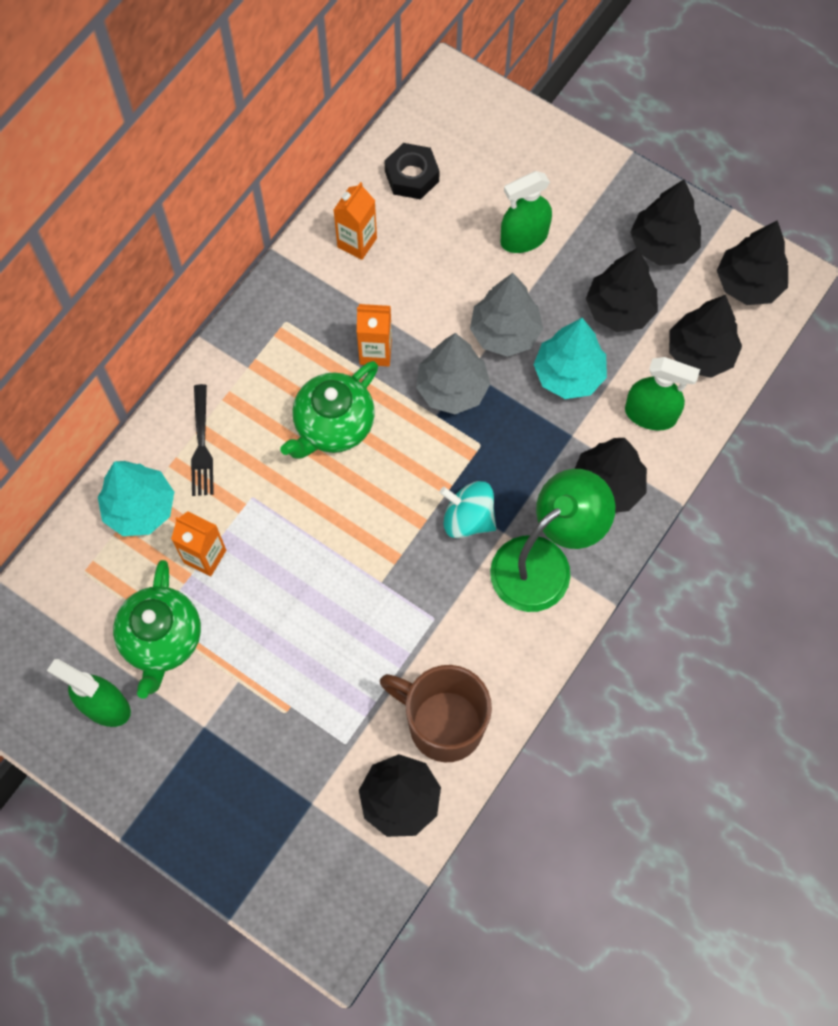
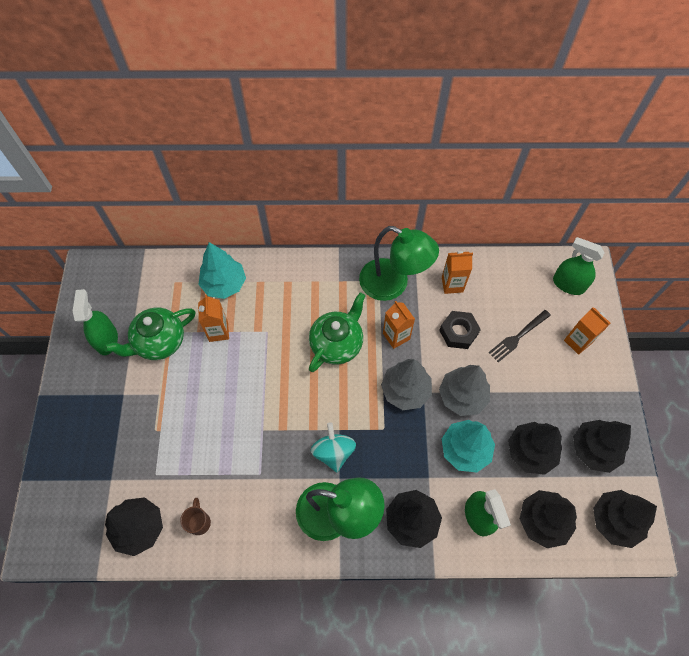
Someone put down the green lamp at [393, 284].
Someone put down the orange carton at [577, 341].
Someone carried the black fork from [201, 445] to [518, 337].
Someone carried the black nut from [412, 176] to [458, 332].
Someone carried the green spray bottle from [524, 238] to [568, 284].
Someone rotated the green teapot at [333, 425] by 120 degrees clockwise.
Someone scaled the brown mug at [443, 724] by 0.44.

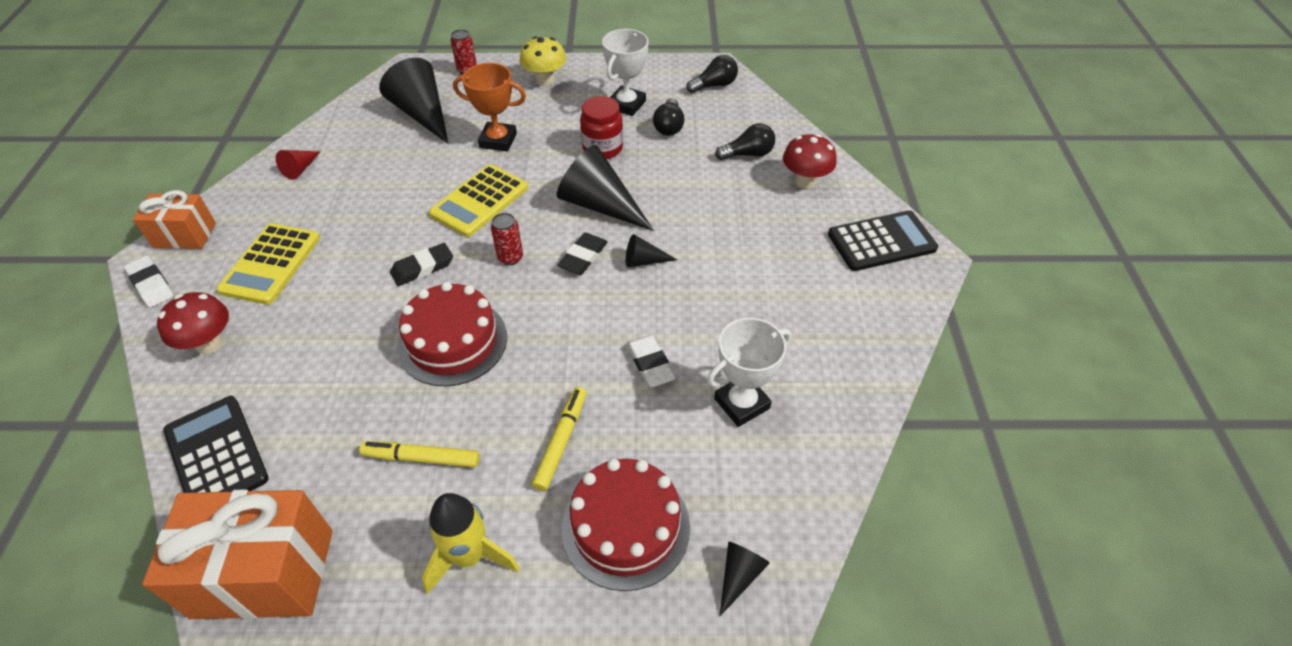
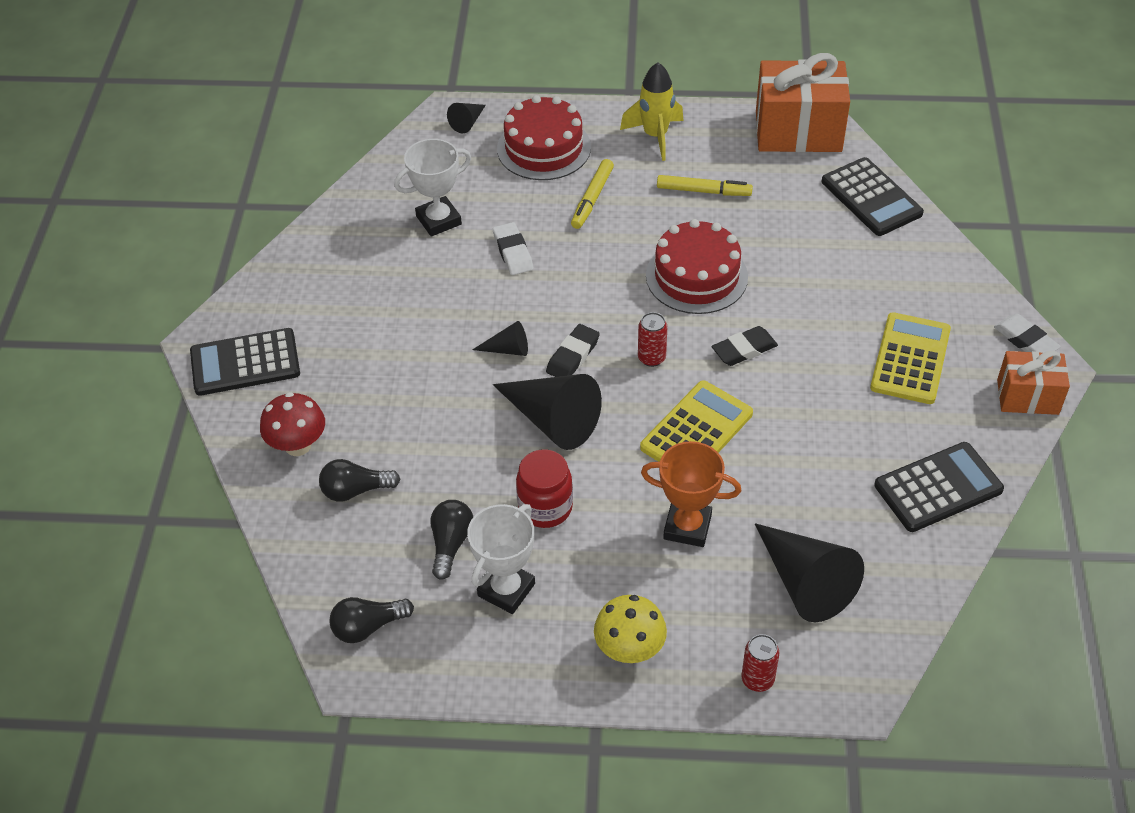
Someone took away the red mushroom at [209, 344].
Someone swapped the red cone at [300, 169] for the black calculator at [938, 488].

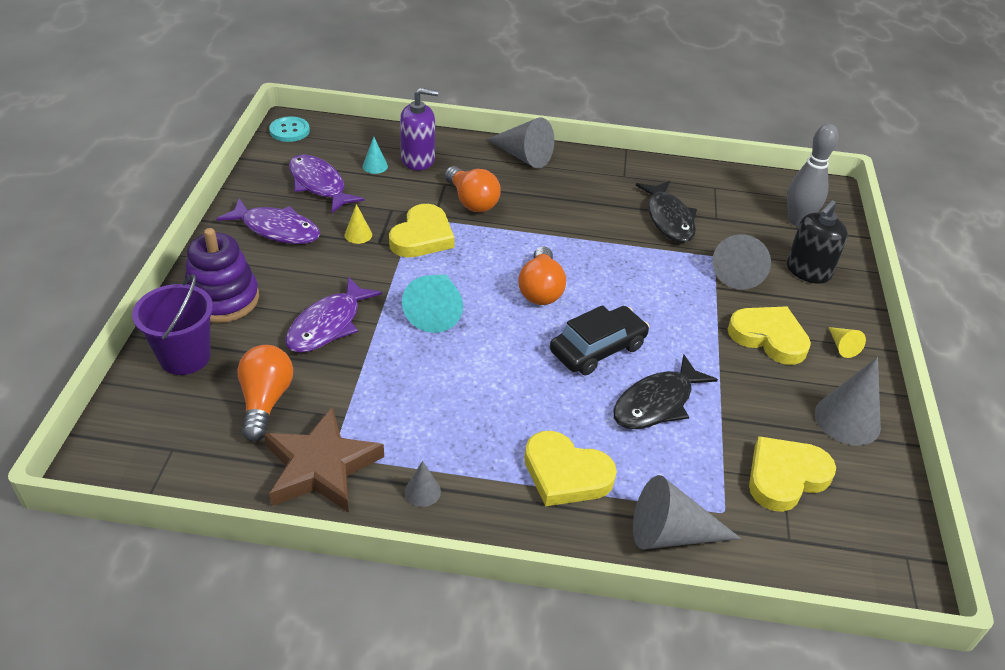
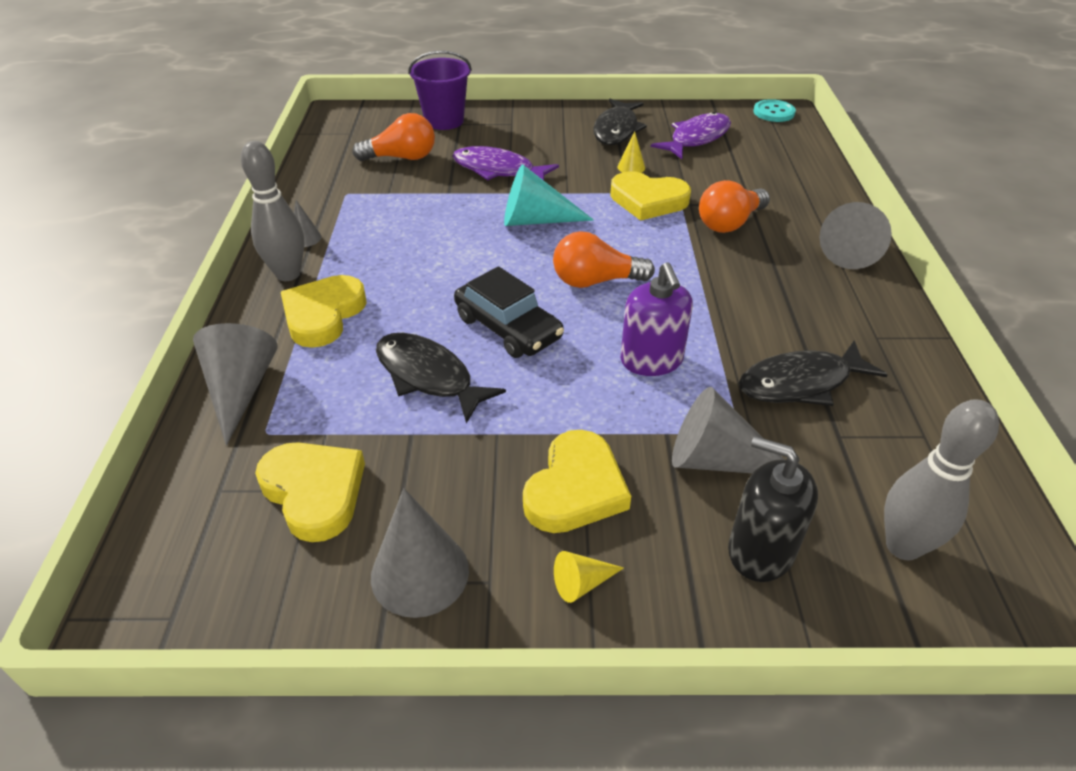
Someone took away the purple stacking toy at [223, 299].
Someone took away the brown star at [321, 467].
Someone took away the turquoise cone at [375, 166].
Someone put down the grey bowling pin at [288, 274].
Someone carried the purple soap dispenser from [418, 159] to [651, 360].
Someone repainted the purple fish at [276, 229], which became the black fish at [616, 130].

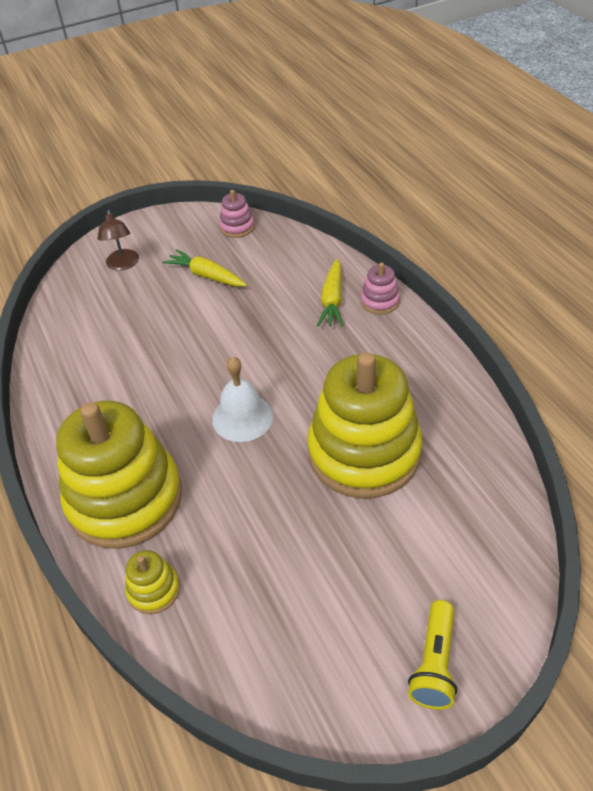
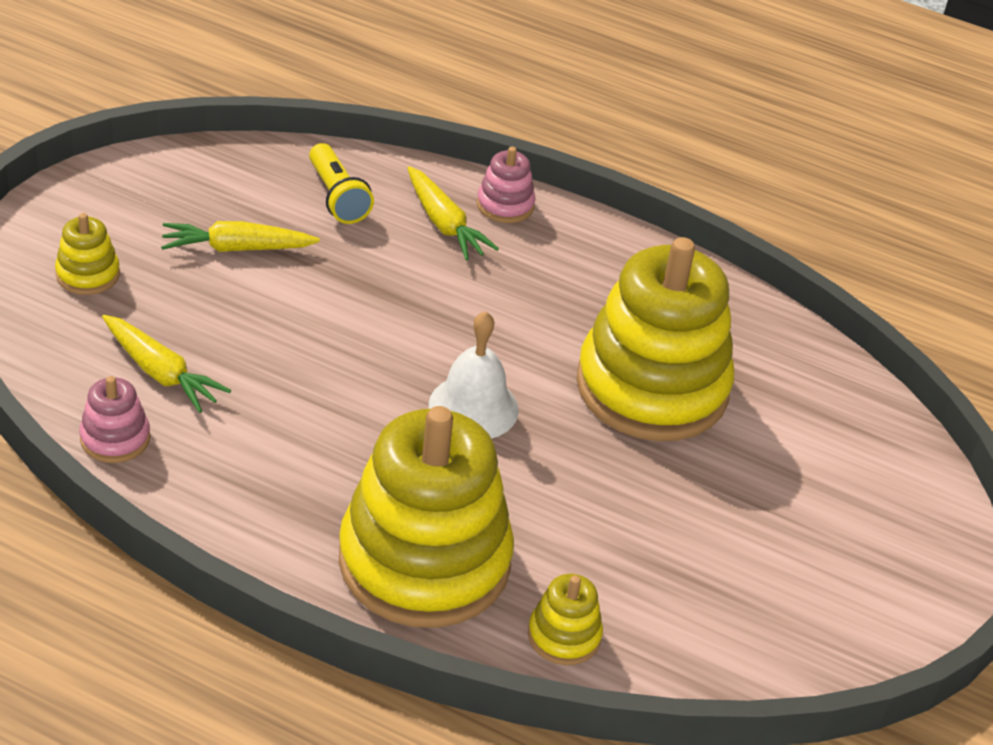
Someone put down the yellow carrot at [161, 372].
Someone carried the pink stacking toy from [237, 227] to [115, 438].
Someone carried the yellow flashlight from [434, 663] to [337, 197].
Someone swapped the brown lamp at [123, 265] for the yellow stacking toy at [88, 274].

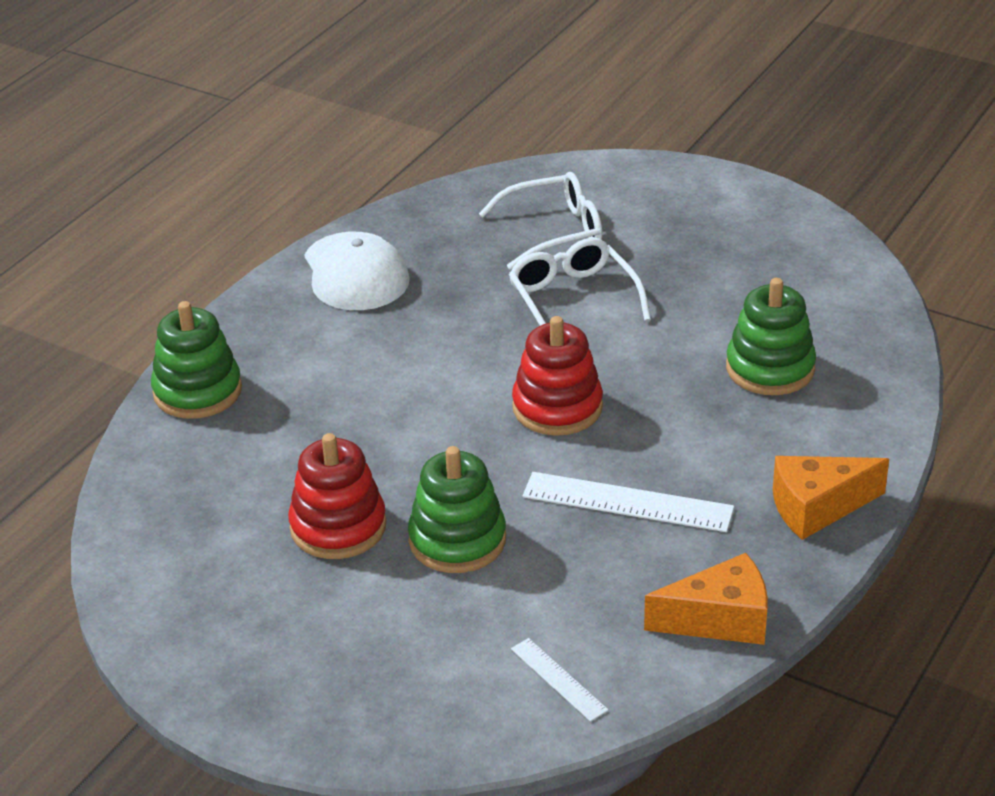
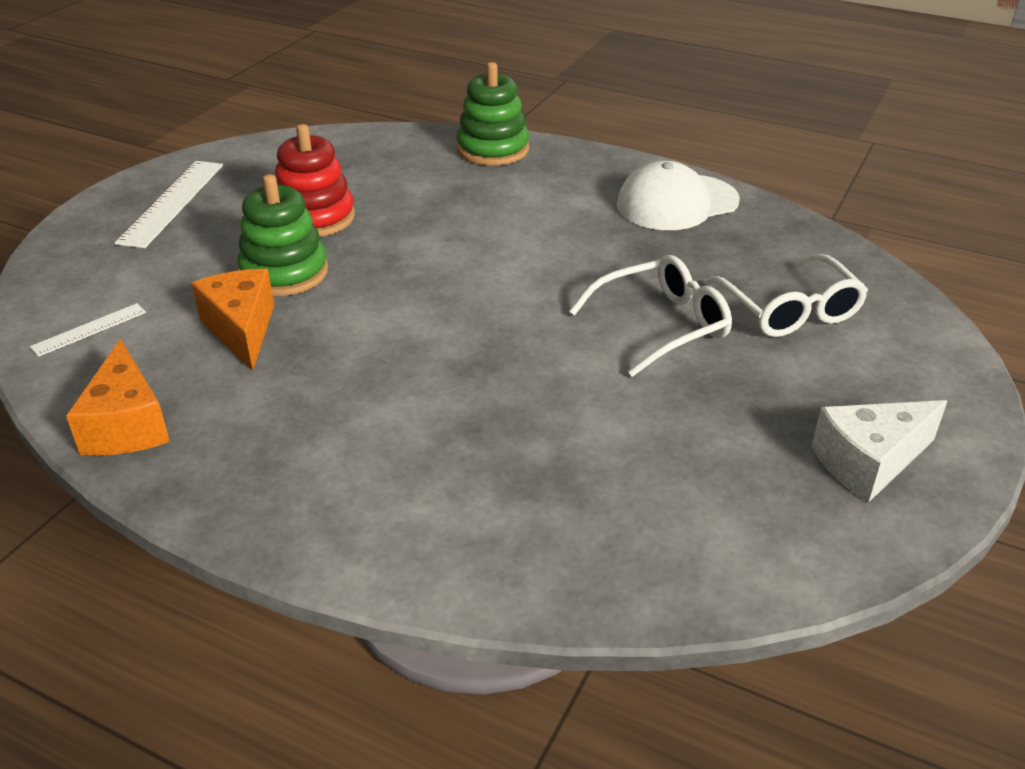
Someone took away the red stacking toy at [557, 407].
Someone took away the green stacking toy at [770, 368].
Someone put down the white cheese at [869, 463].
Someone carried the white ruler from [627, 502] to [171, 202].
Someone carried the orange cheese from [817, 508] to [241, 329].

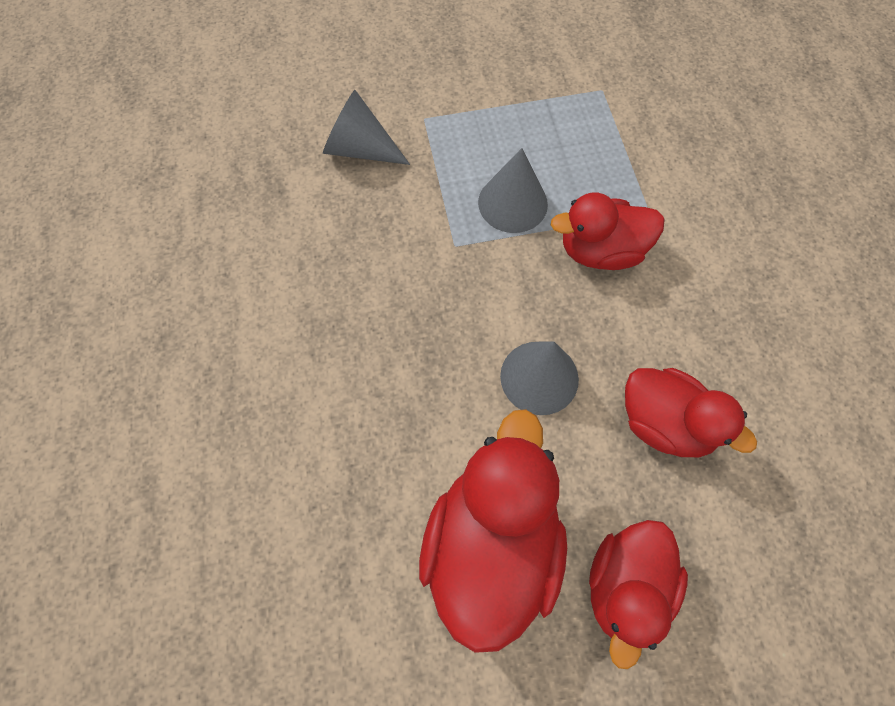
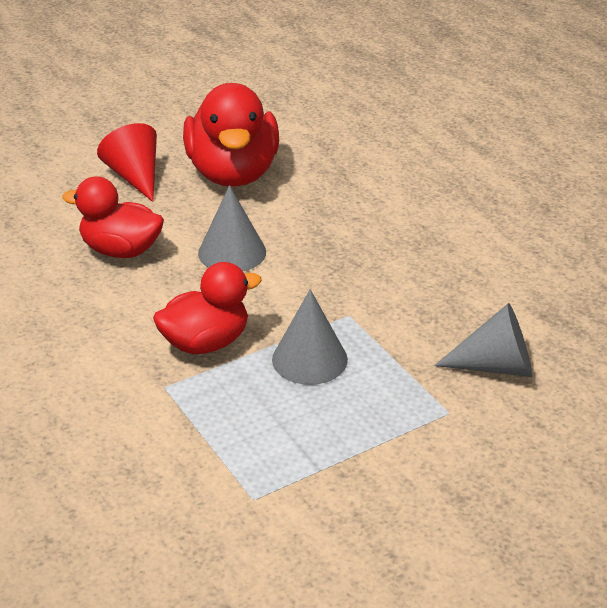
Someone swapped the red duck at [625, 586] for the red cone at [135, 176].

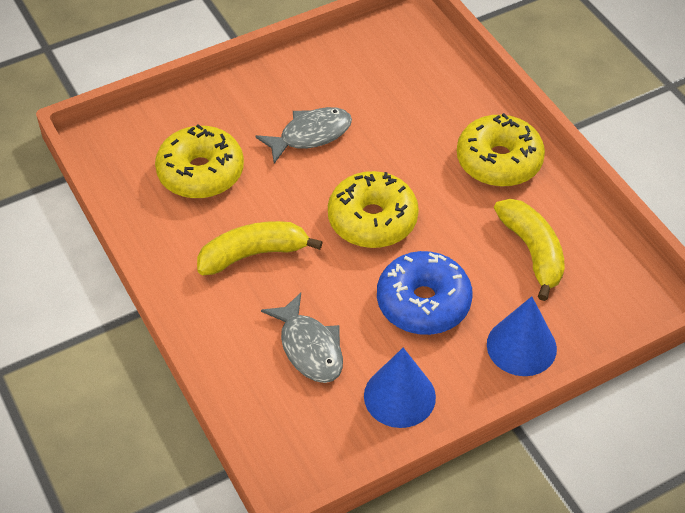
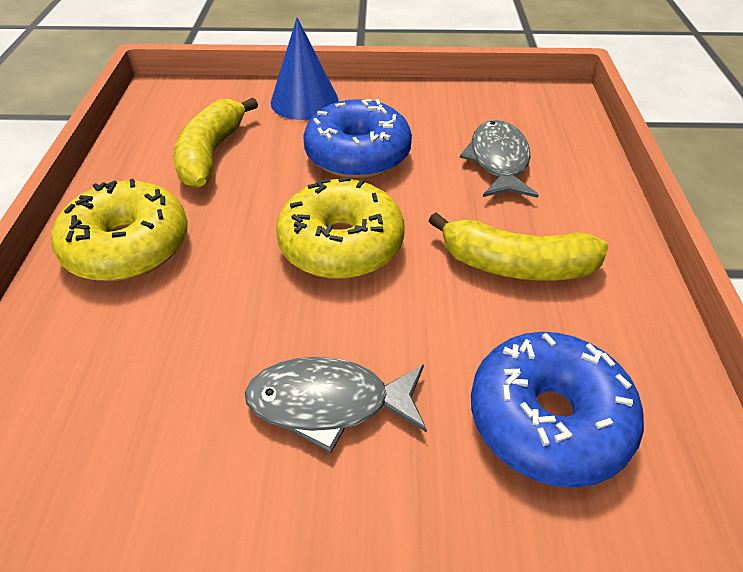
Someone took away the blue cone at [399, 396].
Someone repainted the yellow donut at [201, 172], which became the blue donut at [548, 419].

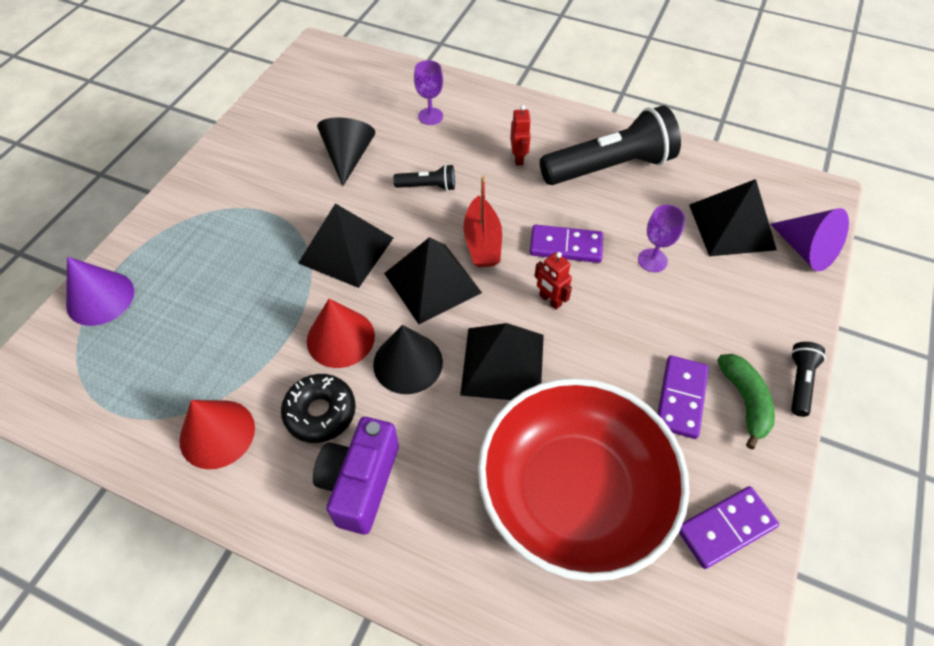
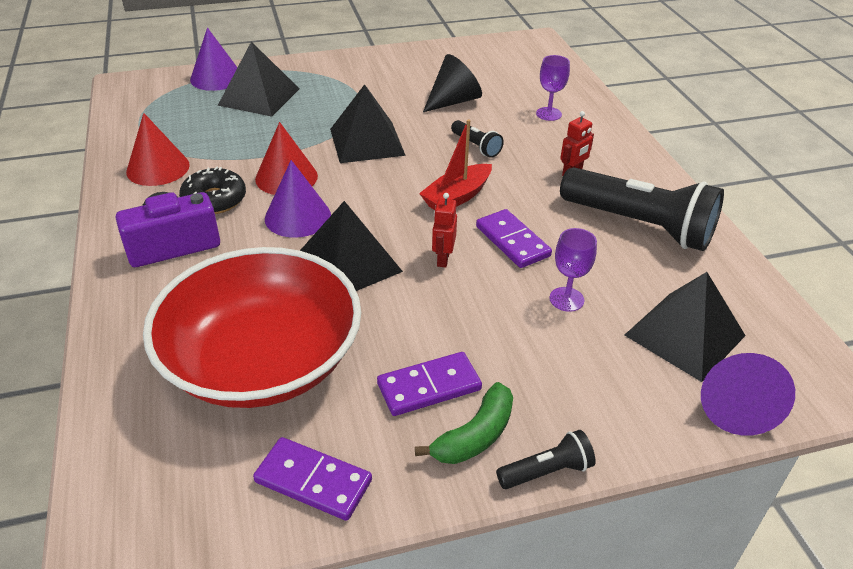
Someone carried the black pyramid from [432, 282] to [259, 97].
Someone repainted the black cone at [408, 363], which became the purple cone at [298, 216].

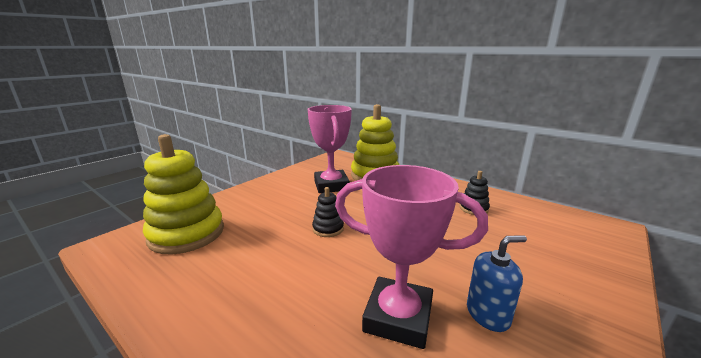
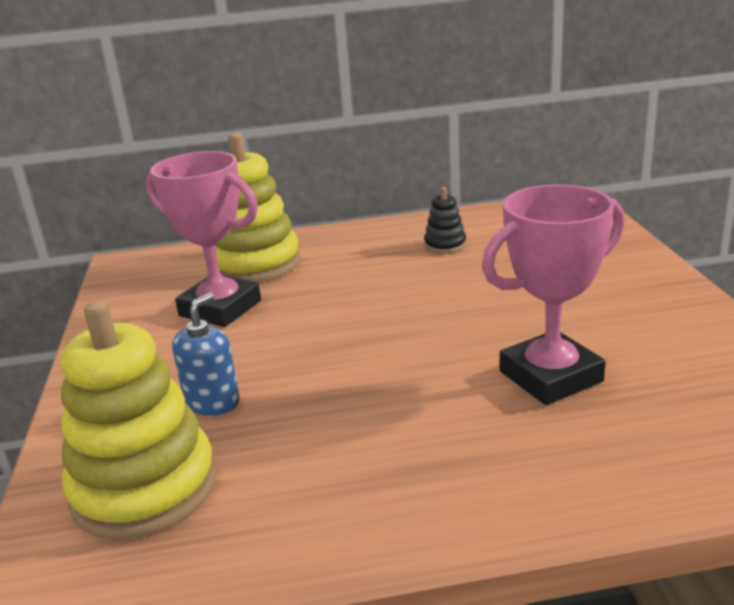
Someone took away the black stacking toy at [328, 228].
Someone carried the blue soap dispenser from [488, 314] to [212, 402].

